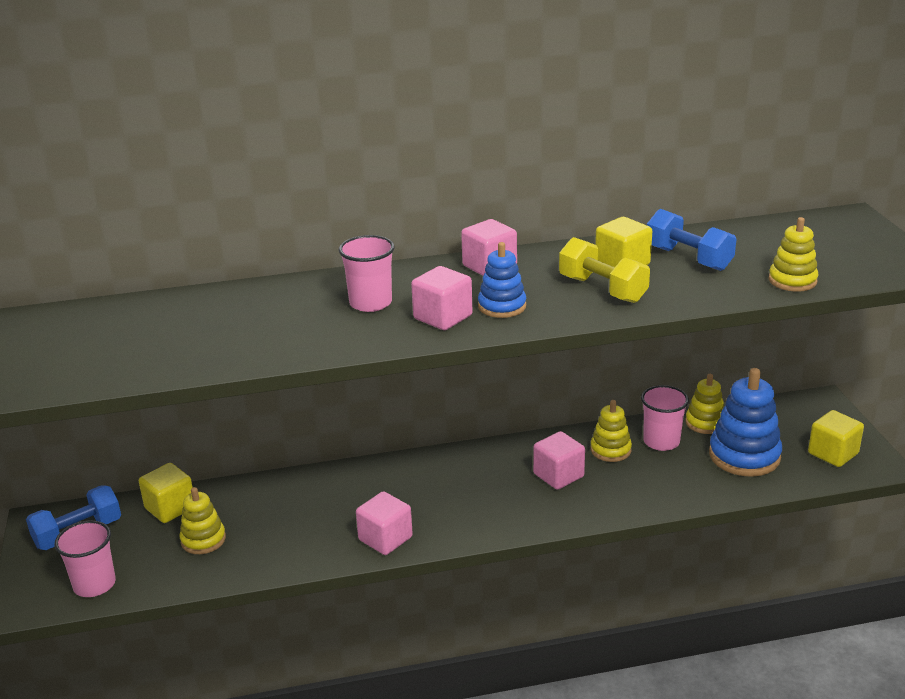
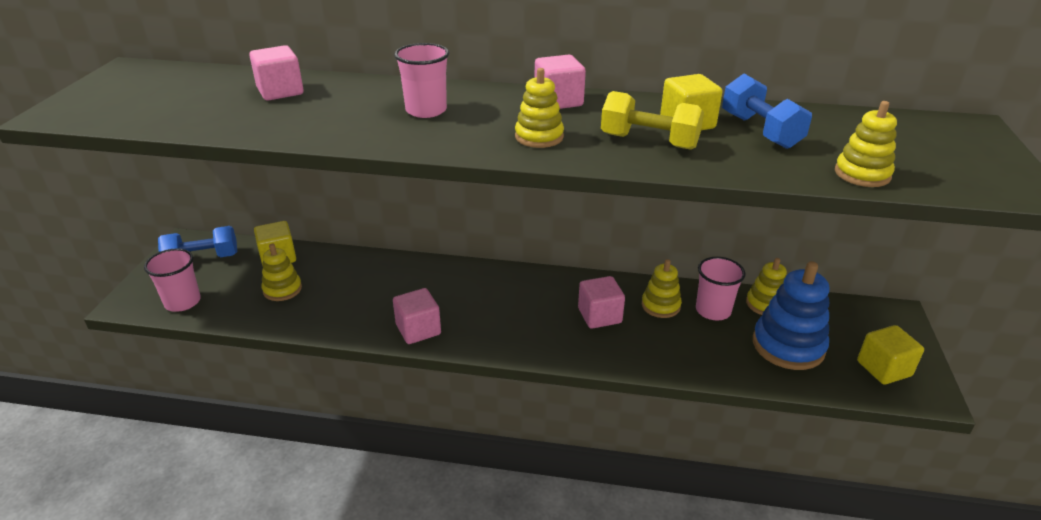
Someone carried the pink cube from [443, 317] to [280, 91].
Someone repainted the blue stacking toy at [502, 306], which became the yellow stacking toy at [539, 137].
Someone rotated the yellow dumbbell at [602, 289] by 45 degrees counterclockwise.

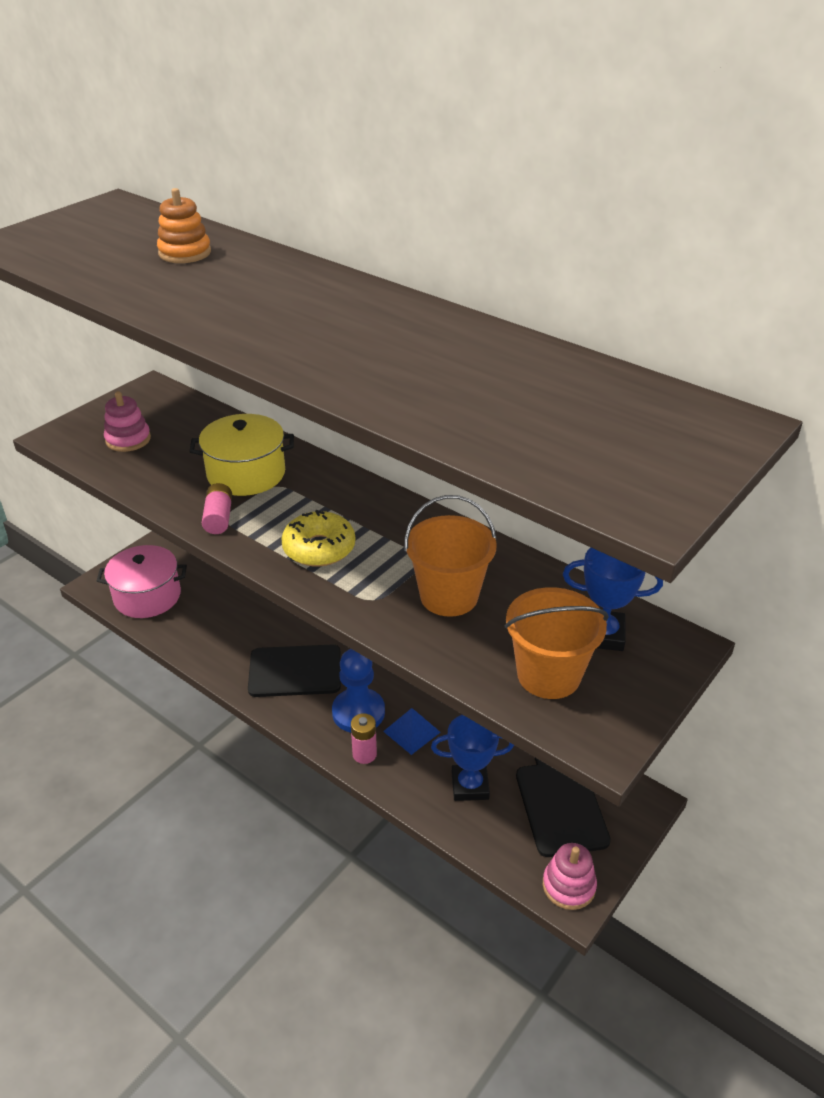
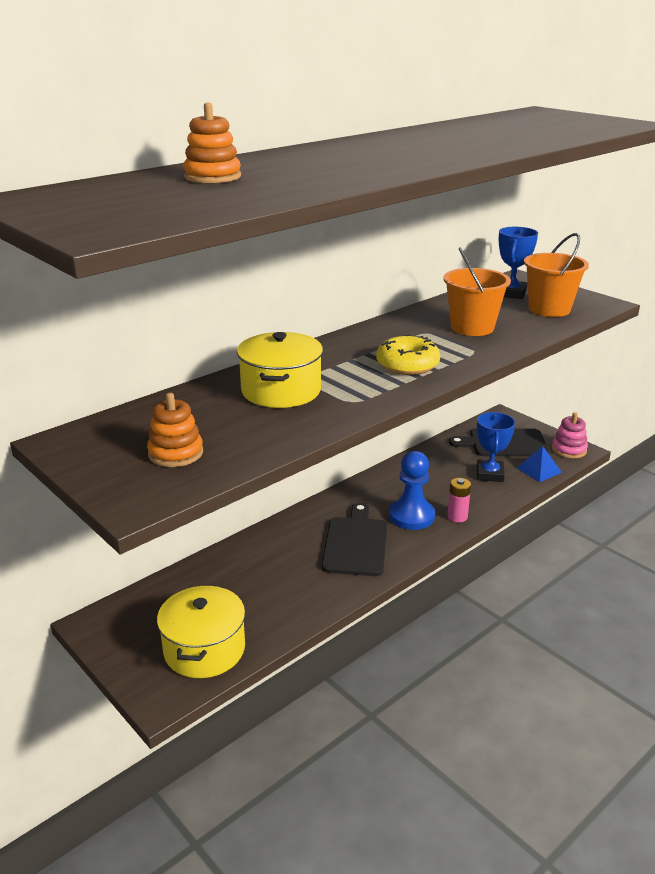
Someone took away the pink battery at [218, 518].
Someone carried the blue pyramid from [412, 731] to [539, 470].
Someone repainted the pink pot at [147, 596], which became the yellow pot at [204, 649].
Someone repainted the pink stacking toy at [128, 439], which became the orange stacking toy at [176, 453].

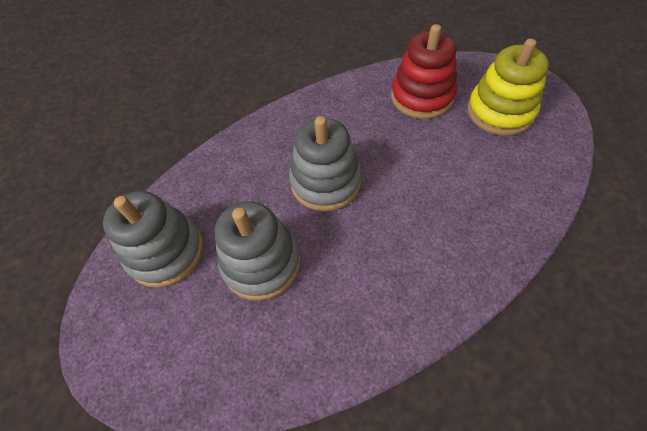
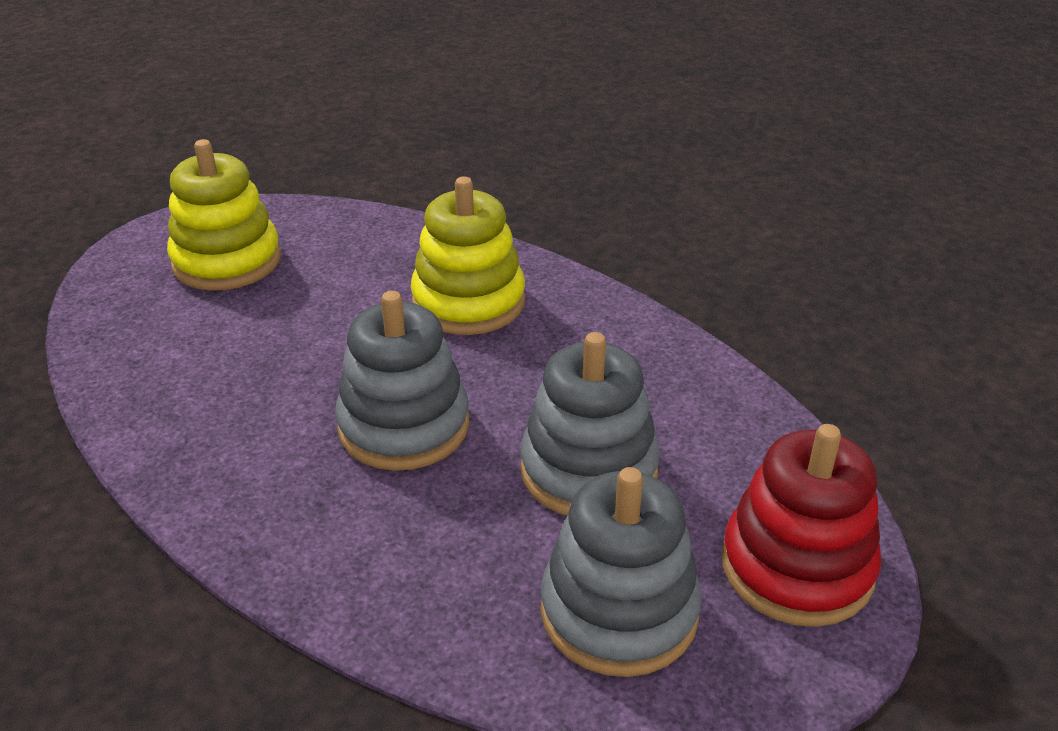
Someone put down the yellow stacking toy at [468, 302].
Someone carried the red stacking toy from [422, 97] to [797, 567].

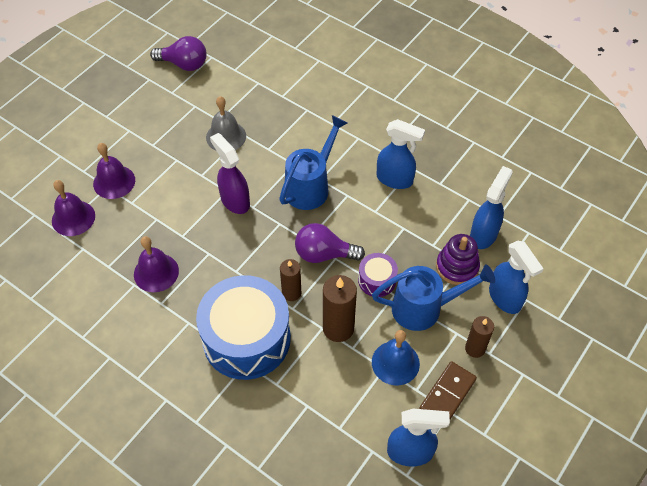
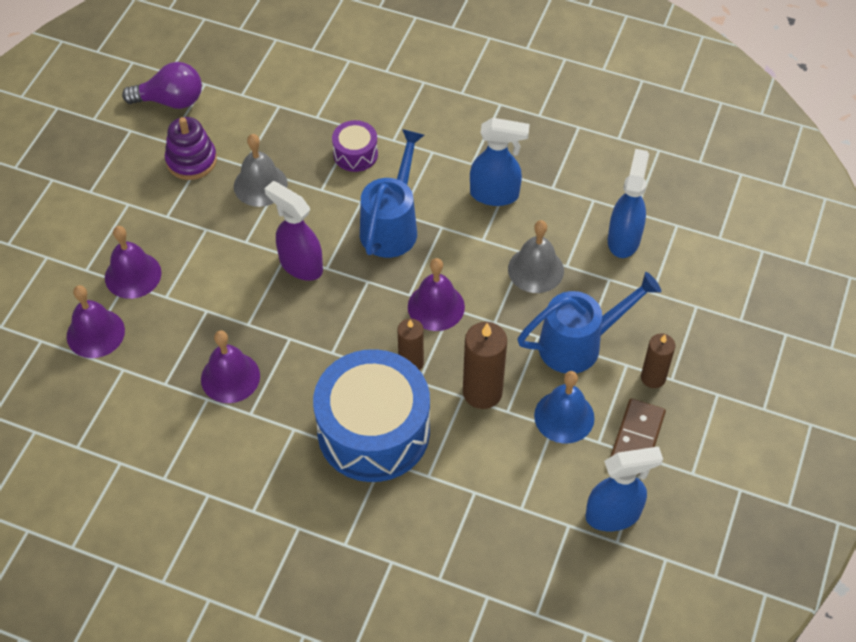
Someone took away the blue spray bottle at [505, 298].
Someone put down the grey bell at [535, 269].
Someone carried the purple drum from [377, 280] to [355, 154].
Someone carried the purple stacking toy from [457, 267] to [191, 160].
Someone swapped the purple light bulb at [324, 254] for the purple bell at [436, 306].

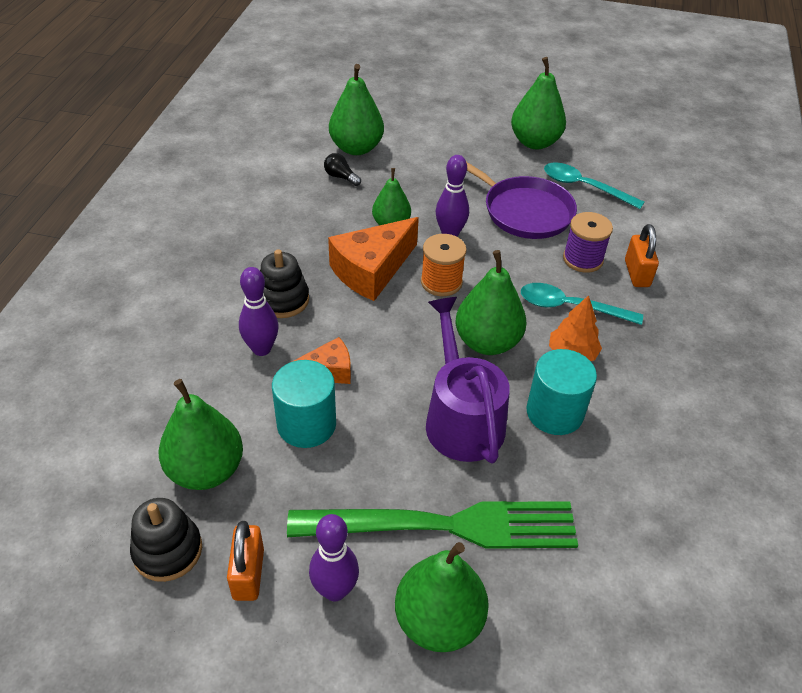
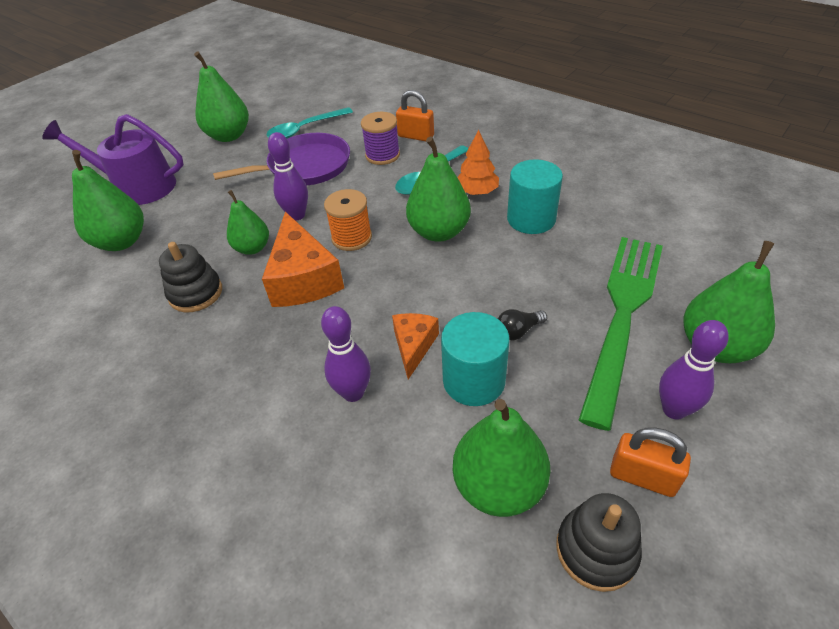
Someone carried the black stacking toy from [283, 300] to [196, 293].
Someone carried the black light bulb from [340, 177] to [518, 331].
Someone carried the purple watering can from [461, 418] to [138, 186].

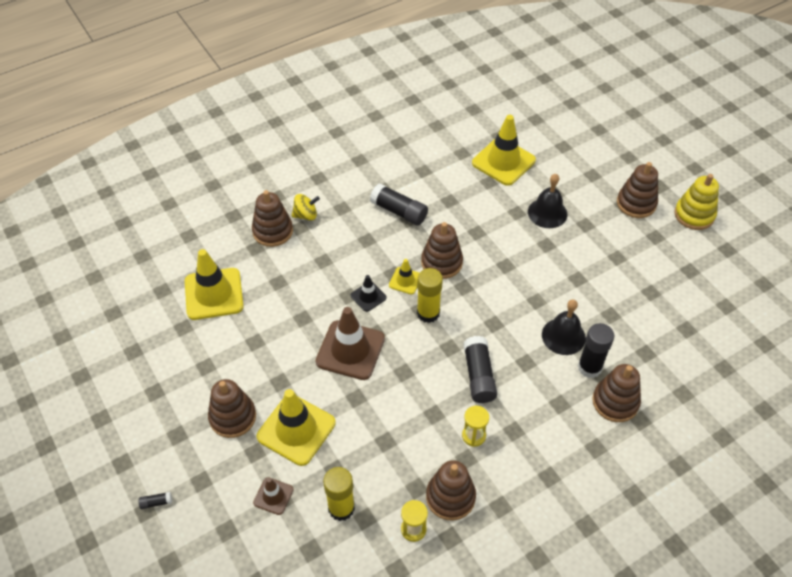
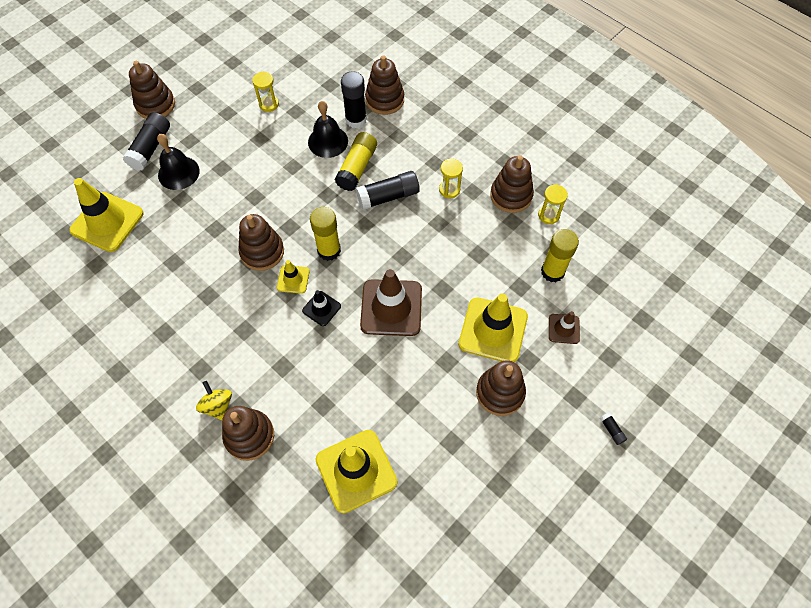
Someone took away the yellow stacking toy at [694, 215].
Someone put down the yellow hourglass at [269, 104].
Someone put down the yellow glue stick at [357, 168].
Someone carried the black glue stick from [399, 211] to [150, 148].

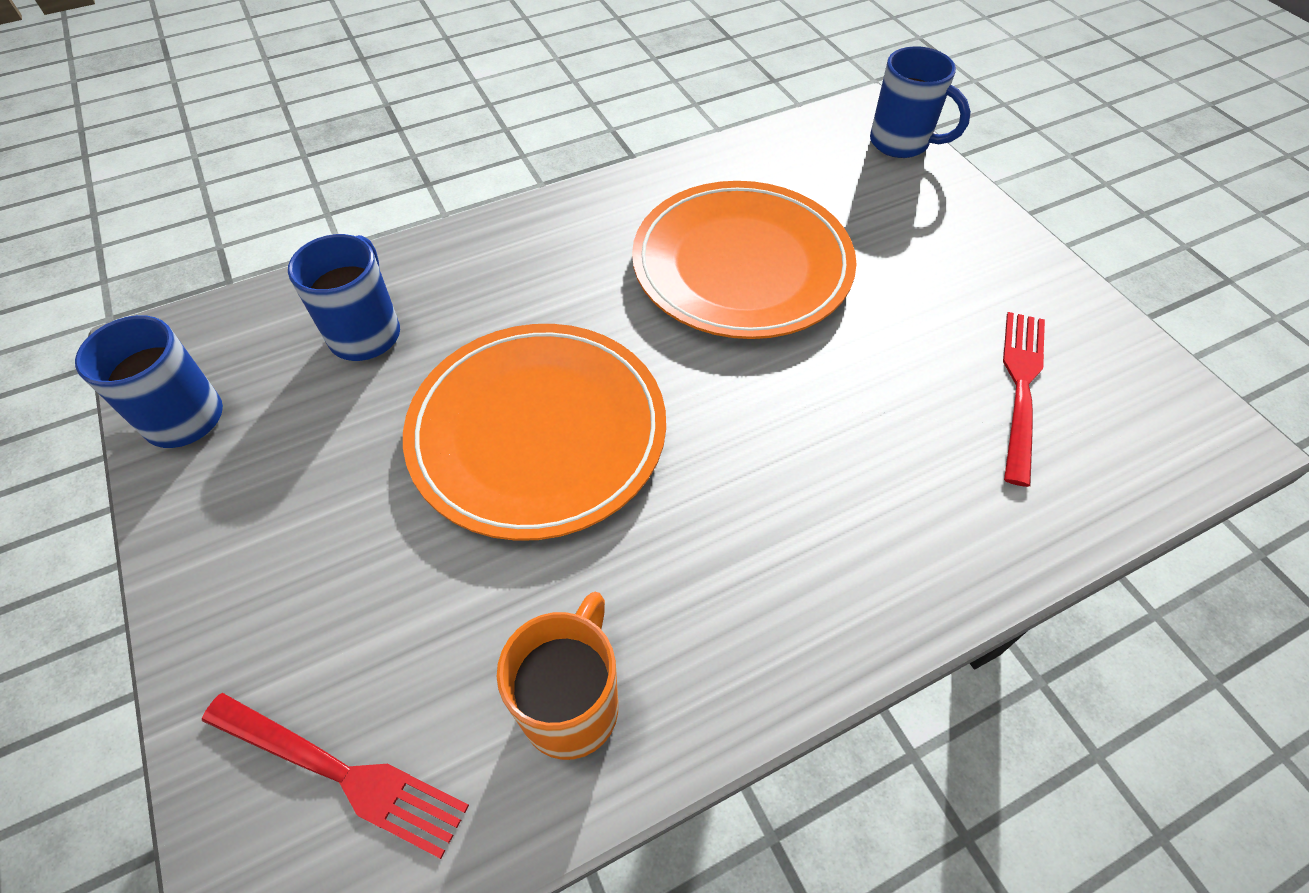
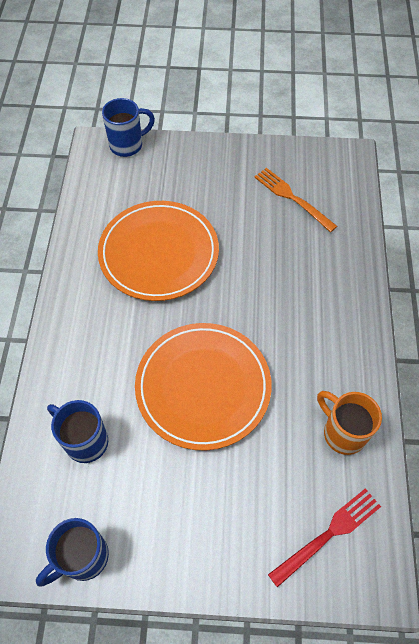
Someone repainted the red fork at [1020, 387], which became the orange fork at [292, 198].

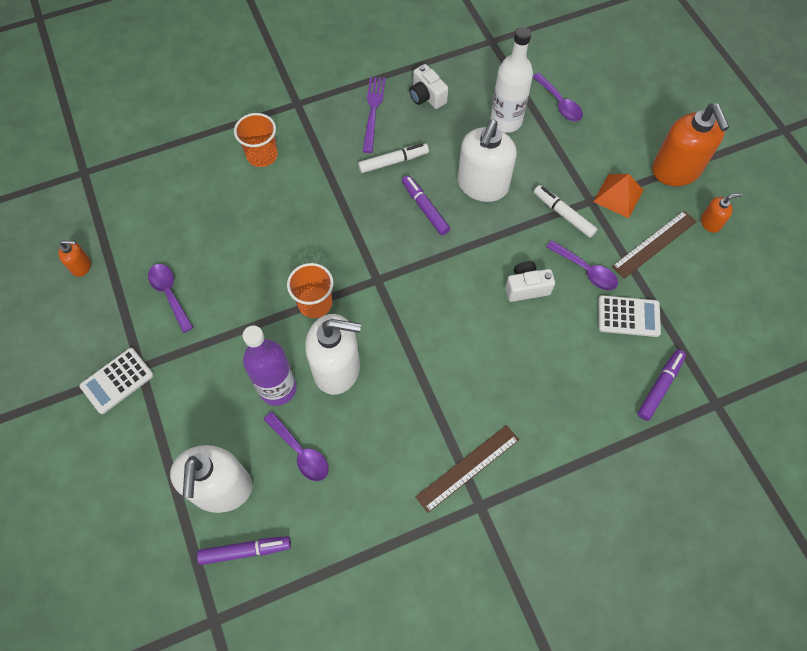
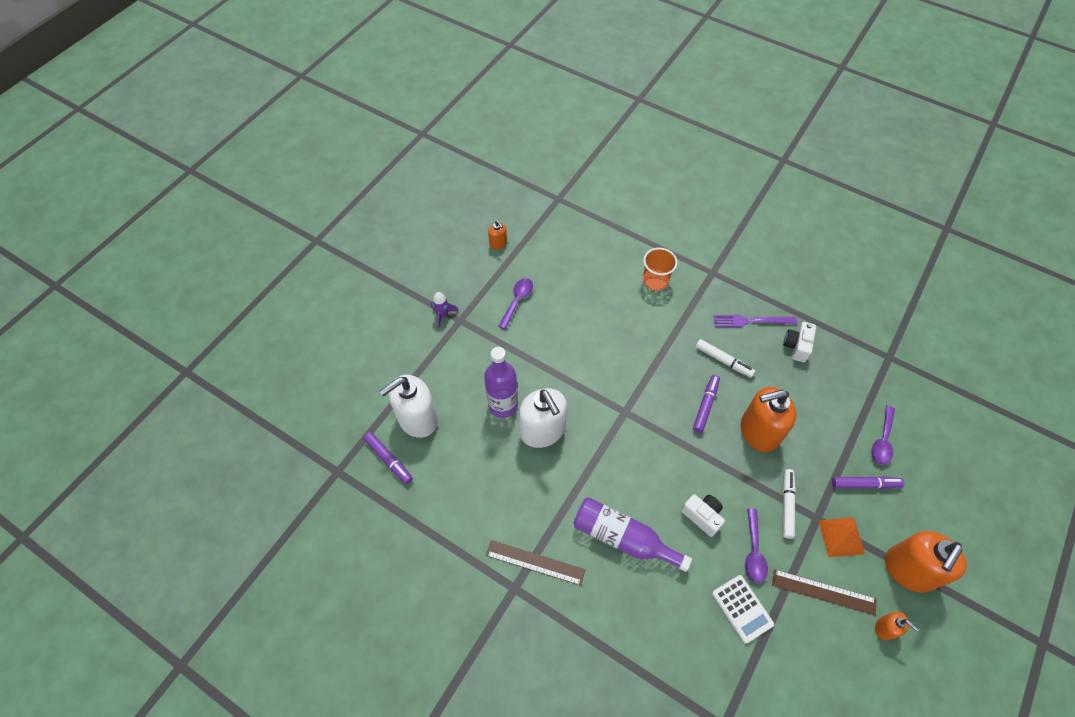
Someone took away the purple spoon at [300, 452].
Someone took away the orange cup at [315, 303].
Someone took away the white bottle at [506, 121].
Someone put down the purple bottle at [623, 537].
Someone carried the purple marker from [660, 387] to [865, 484].
Someone swapped the white calculator at [117, 381] for the purple rocket at [442, 315].
Someone repainted the white soap dispenser at [482, 185], which became the orange soap dispenser at [758, 432].
Someone rotated the purple fork at [373, 111] by 150 degrees counterclockwise.

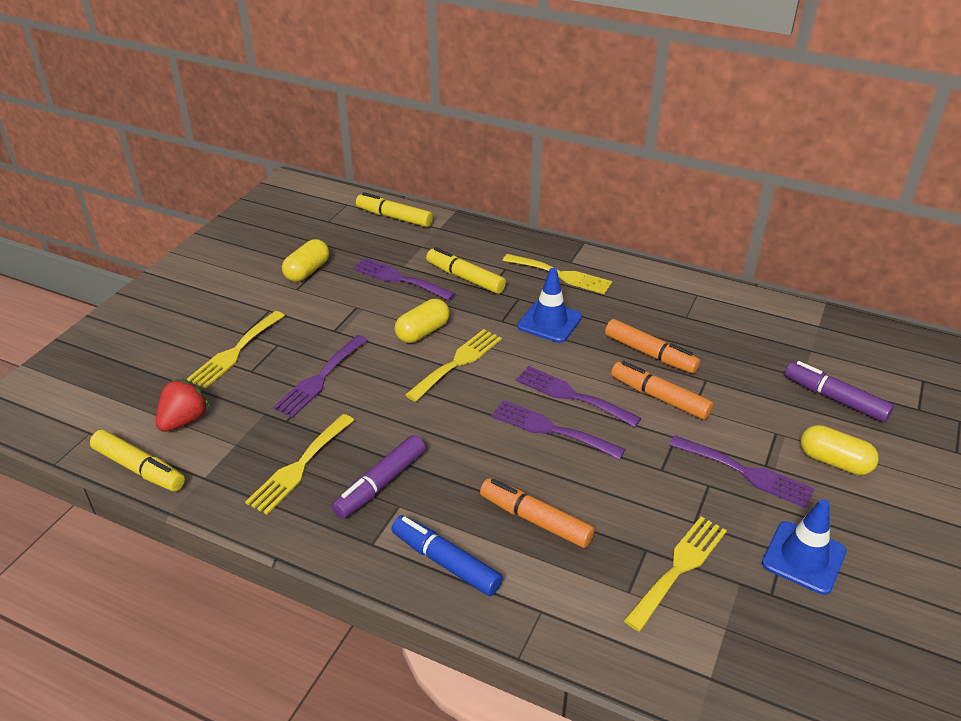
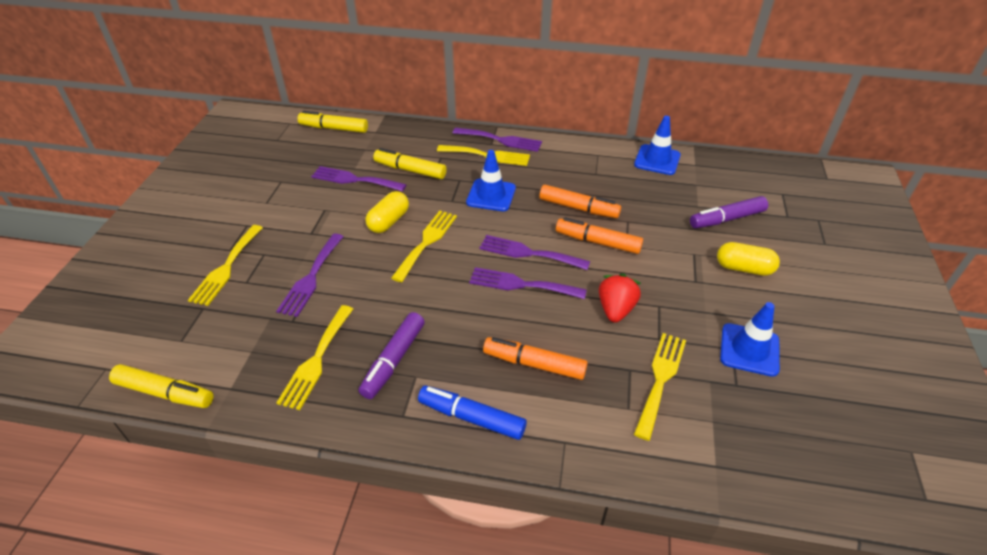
Someone took away the yellow capsule at [307, 271].
Someone put down the blue traffic cone at [657, 160].
Someone carried the red strawberry from [184, 420] to [615, 309].
Someone carried the purple fork from [746, 473] to [501, 140].
Someone rotated the purple marker at [835, 398] by 45 degrees counterclockwise.

